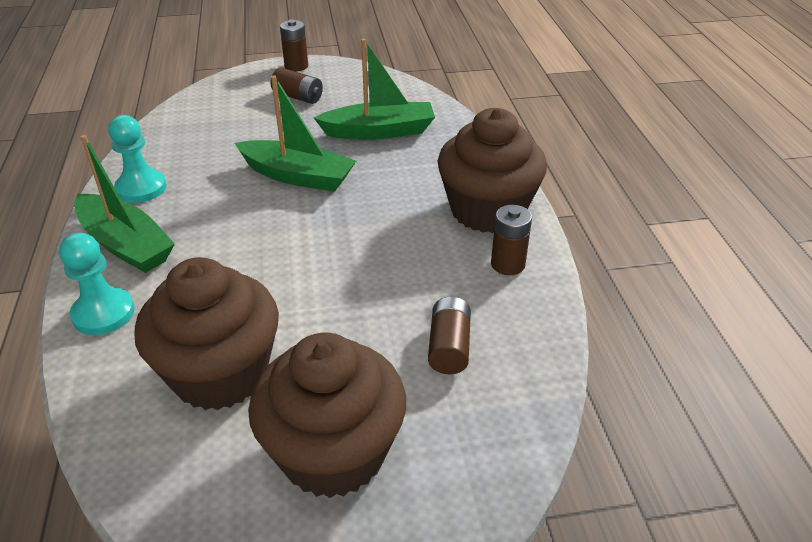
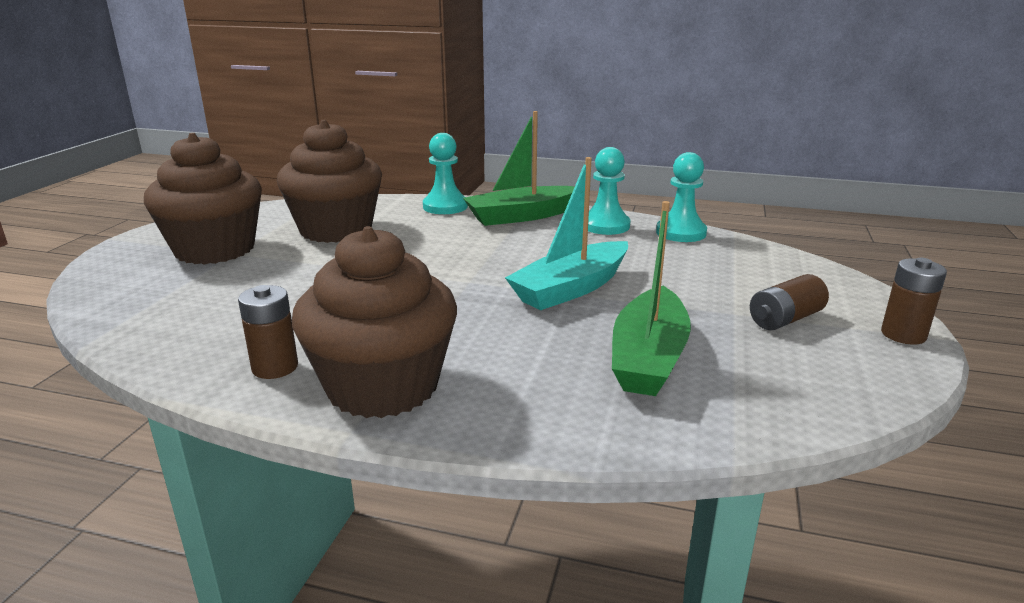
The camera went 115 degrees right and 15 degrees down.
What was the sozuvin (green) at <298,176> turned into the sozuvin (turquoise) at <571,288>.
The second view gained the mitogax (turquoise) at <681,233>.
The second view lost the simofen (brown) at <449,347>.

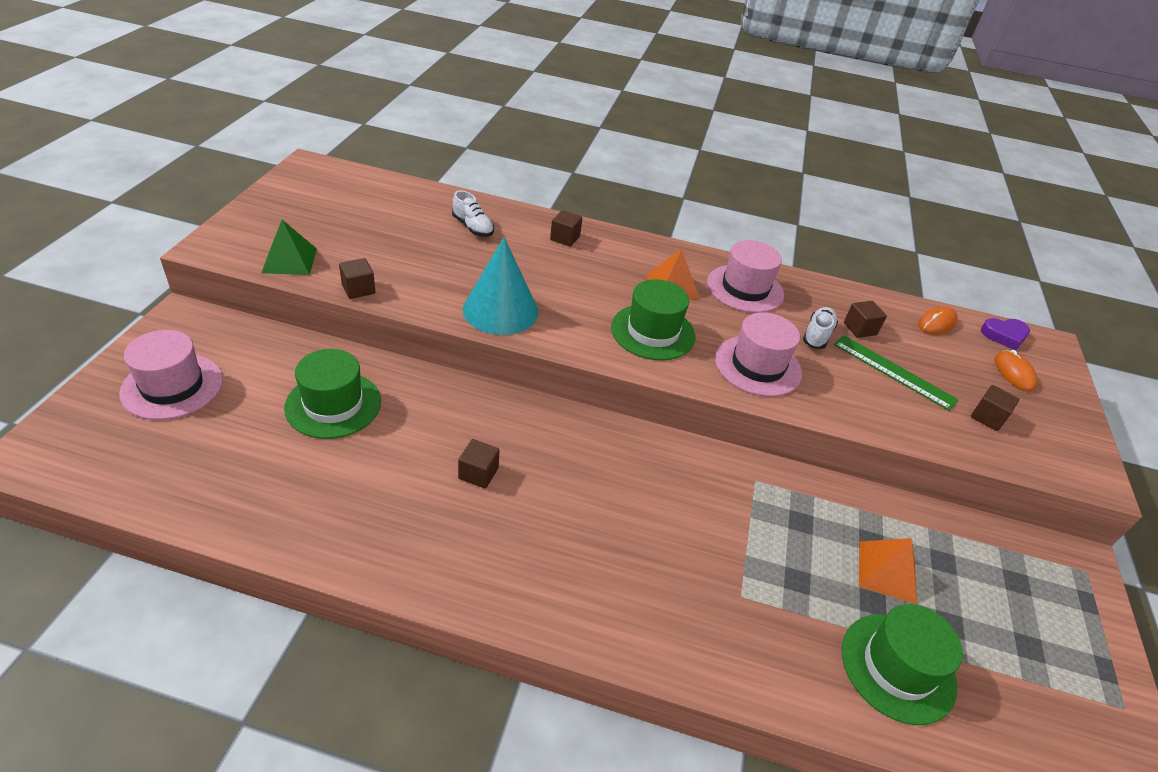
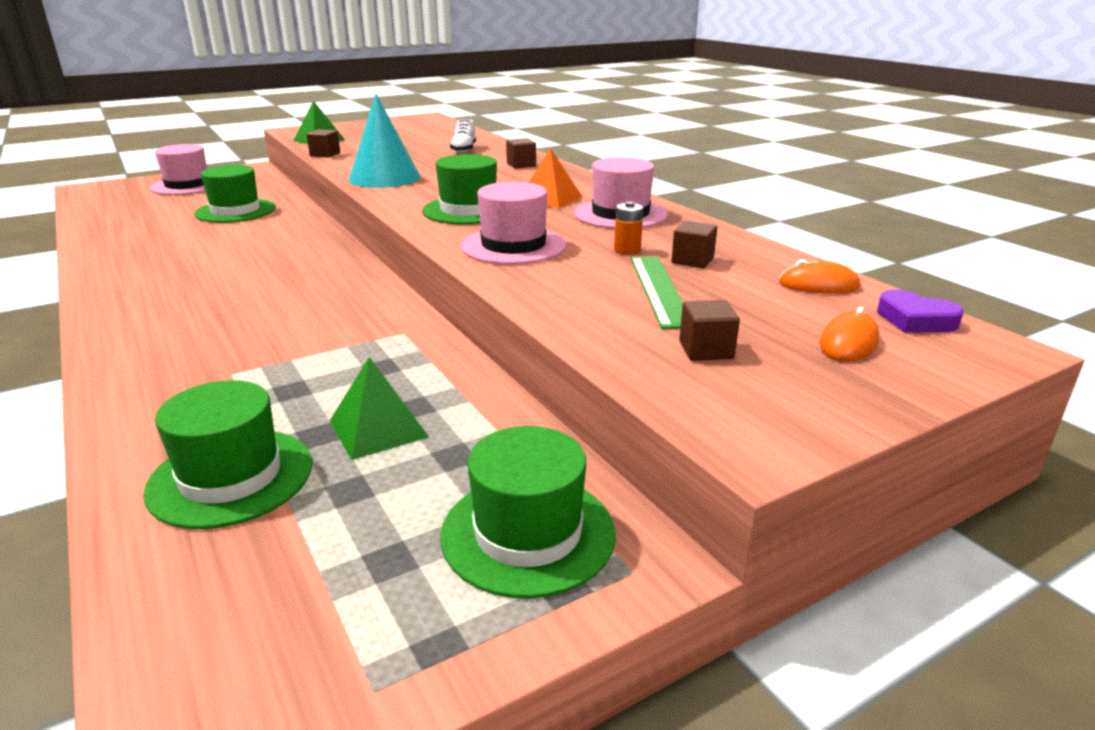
The camera went 50 degrees right and 15 degrees down.
What was the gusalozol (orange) at <887,571> turned into the gusalozol (green) at <378,428>.
The second view gained the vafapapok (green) at <528,533>.
Where the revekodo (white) stood at <817,335>, the simofen (orange) came to stand at <627,250>.
The second view lost the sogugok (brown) at <478,473>.

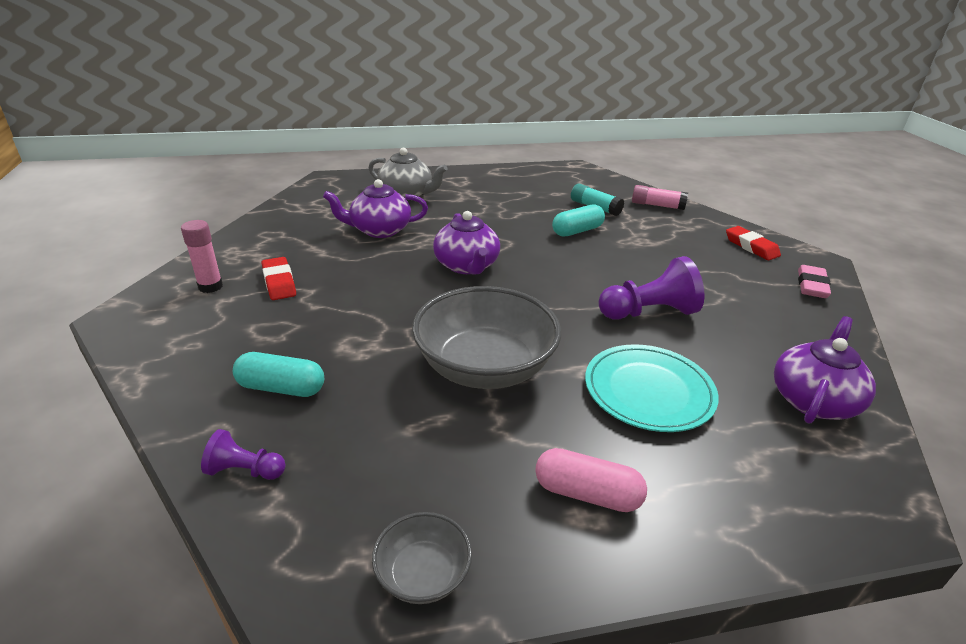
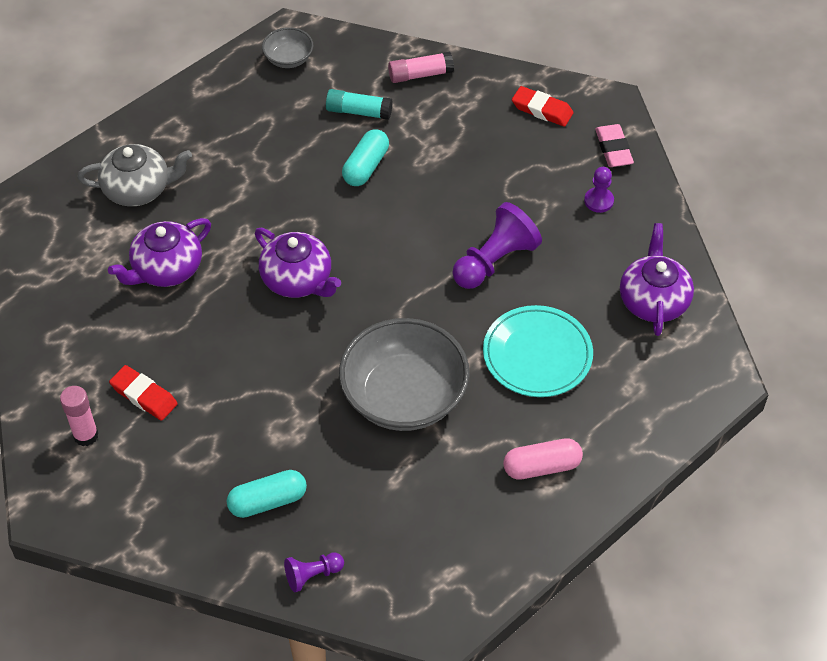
The camera went 30 degrees left and 20 degrees up.
The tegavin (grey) ended up elsewhere, having gone from <423,574> to <288,59>.
The second view gained the mitogax (purple) at <598,201>.

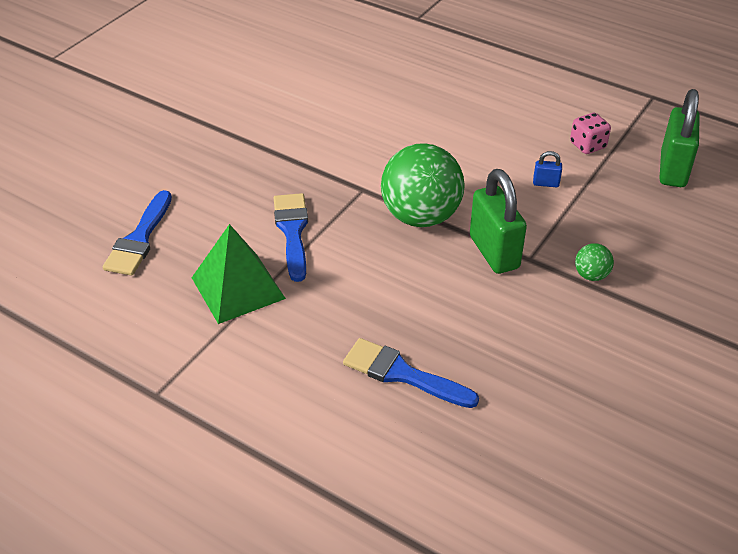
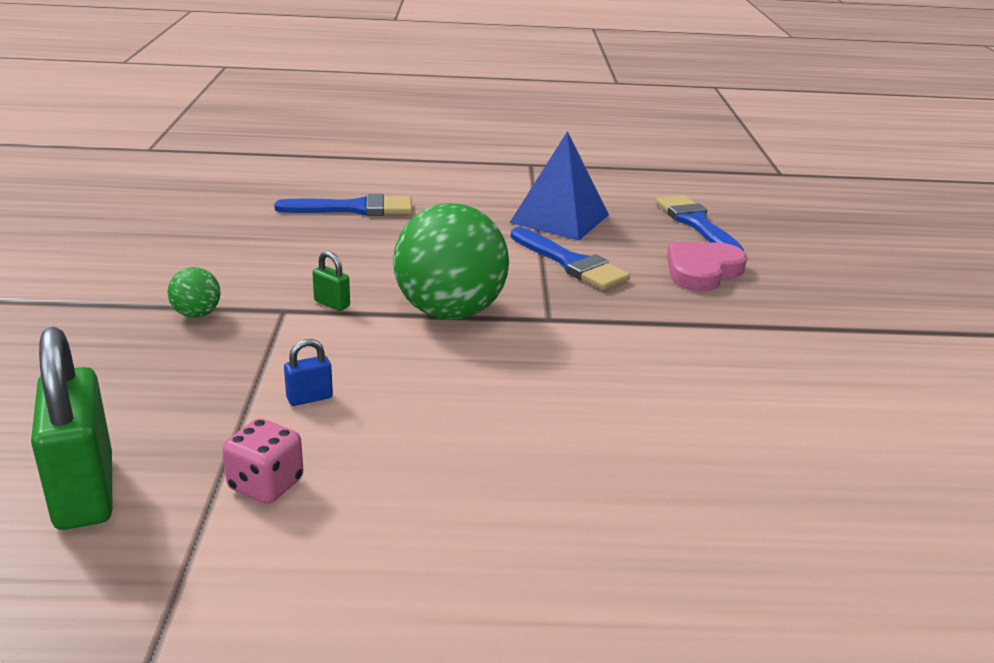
The camera went 145 degrees right and 15 degrees down.
The size of the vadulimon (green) at <494,252> changed by a factor of 0.43.
What was the gusalozol (green) at <238,287> turned into the gusalozol (blue) at <560,218>.
The second view gained the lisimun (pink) at <702,271>.

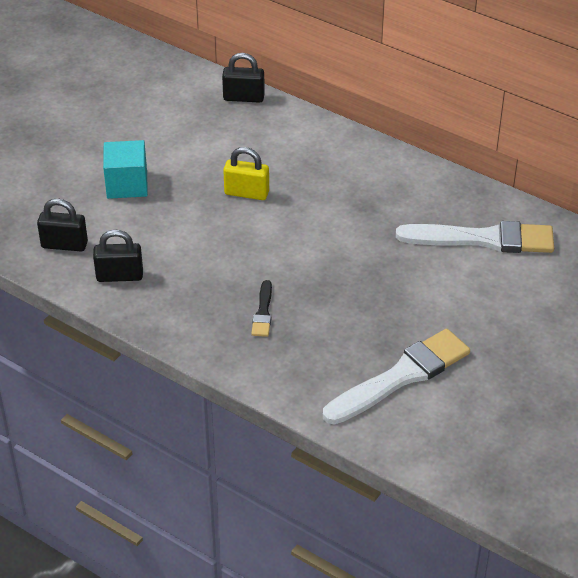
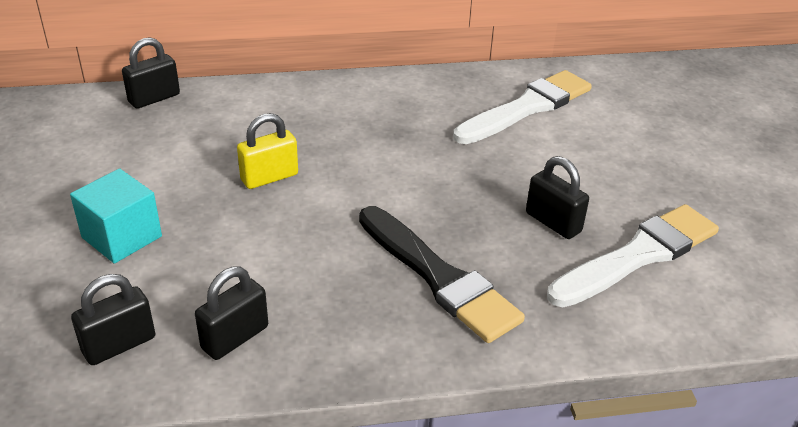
The camera went 45 degrees left and 5 degrees down.
The size of the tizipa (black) at <263,312> changed by a factor of 2.13.
The second view gained the vadulimon (black) at <553,222>.
The tizipa (white) at <401,376> ended up facing another way, 45 degrees clockwise from before.

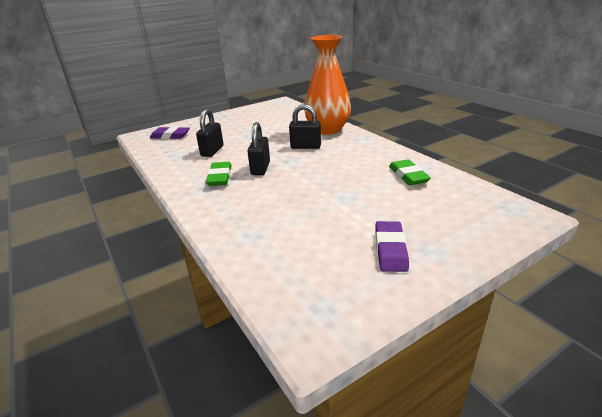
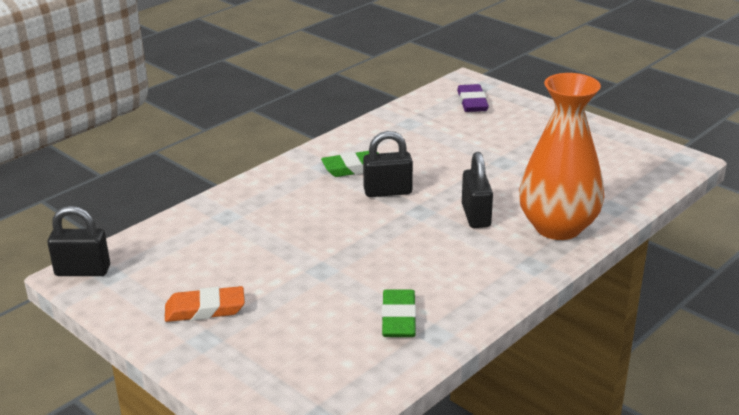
The camera went 75 degrees right and 0 degrees up.
The vadulimon (black) ended up elsewhere, having gone from <212,151> to <83,271>.
What was the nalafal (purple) at <390,249> turned into the nalafal (orange) at <205,309>.
The nalafal (green) at <408,176> ended up facing another way, 60 degrees counterclockwise from before.

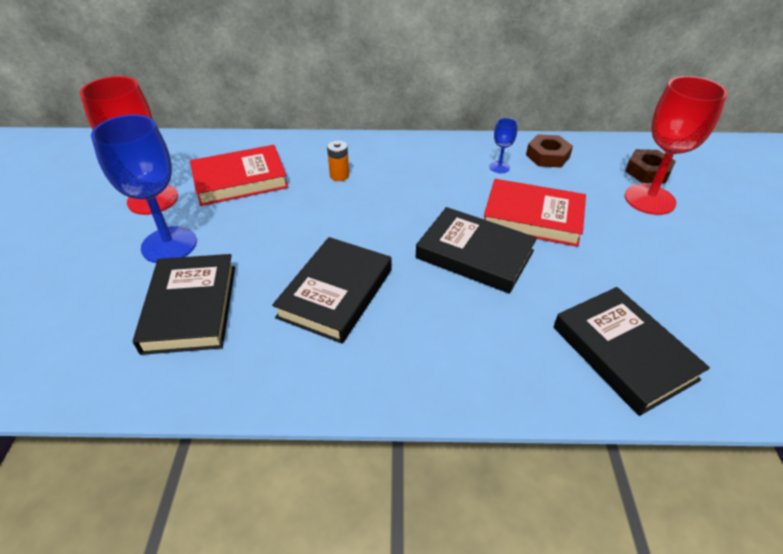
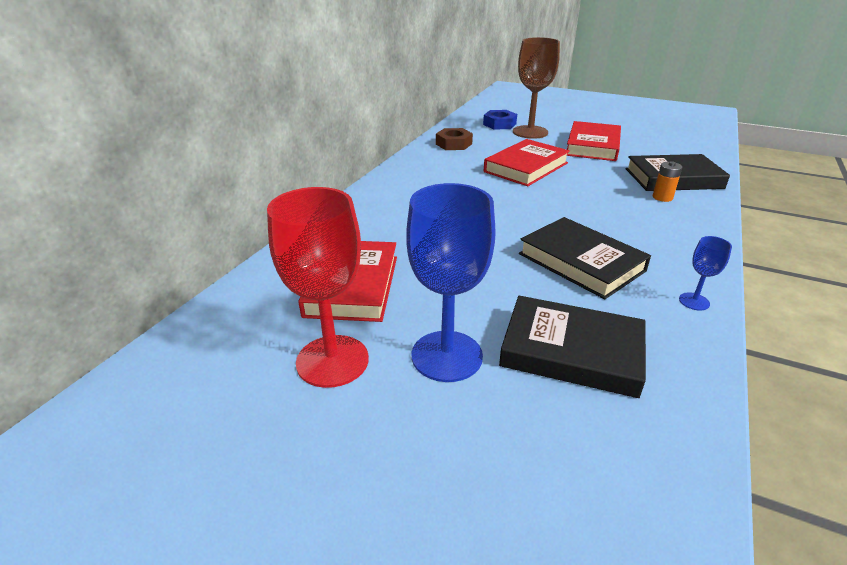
The camera went 65 degrees left and 10 degrees down.
What was the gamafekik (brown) at <647,171> turned into the gamafekik (blue) at <499,124>.
What was the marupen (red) at <649,199> turned into the marupen (brown) at <530,132>.
The second view gained the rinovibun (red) at <592,146>.
The simofen (orange) ended up elsewhere, having gone from <339,176> to <662,197>.
The marupen (blue) ended up elsewhere, having gone from <499,167> to <694,301>.
The second view lost the rinovibun (black) at <474,254>.

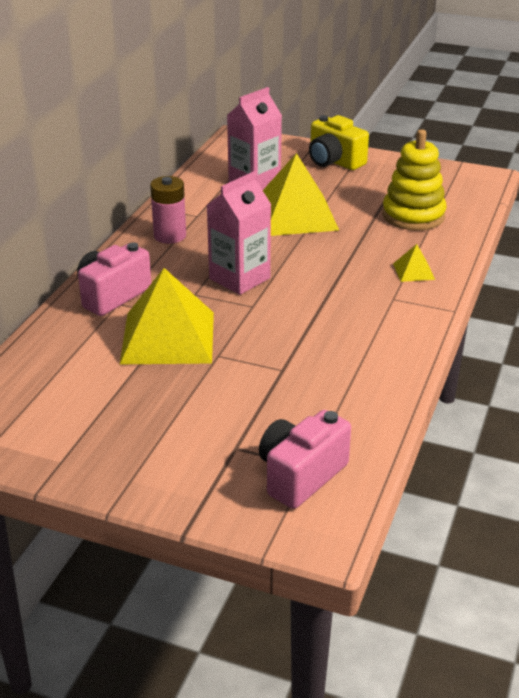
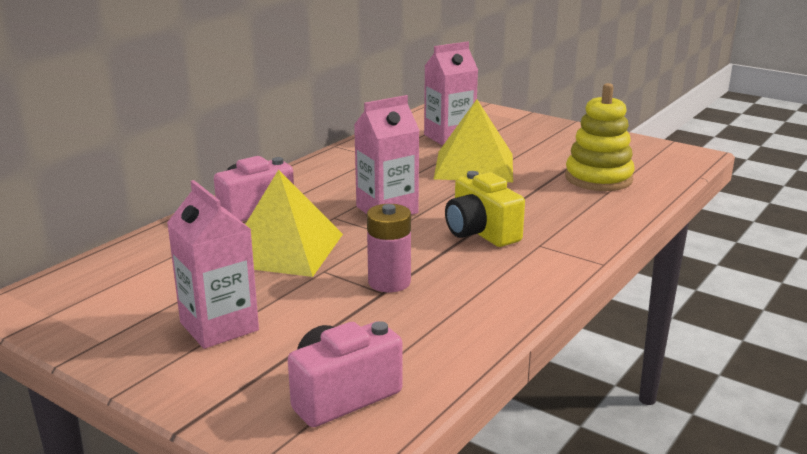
The camera went 15 degrees right and 10 degrees down.
The second view gained the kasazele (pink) at <219,326>.
The simofen (pink) ended up elsewhere, having gone from <170,236> to <389,282>.
The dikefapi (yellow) ended up elsewhere, having gone from <334,161> to <481,232>.
The second view lost the gusalozol (yellow) at <413,271>.

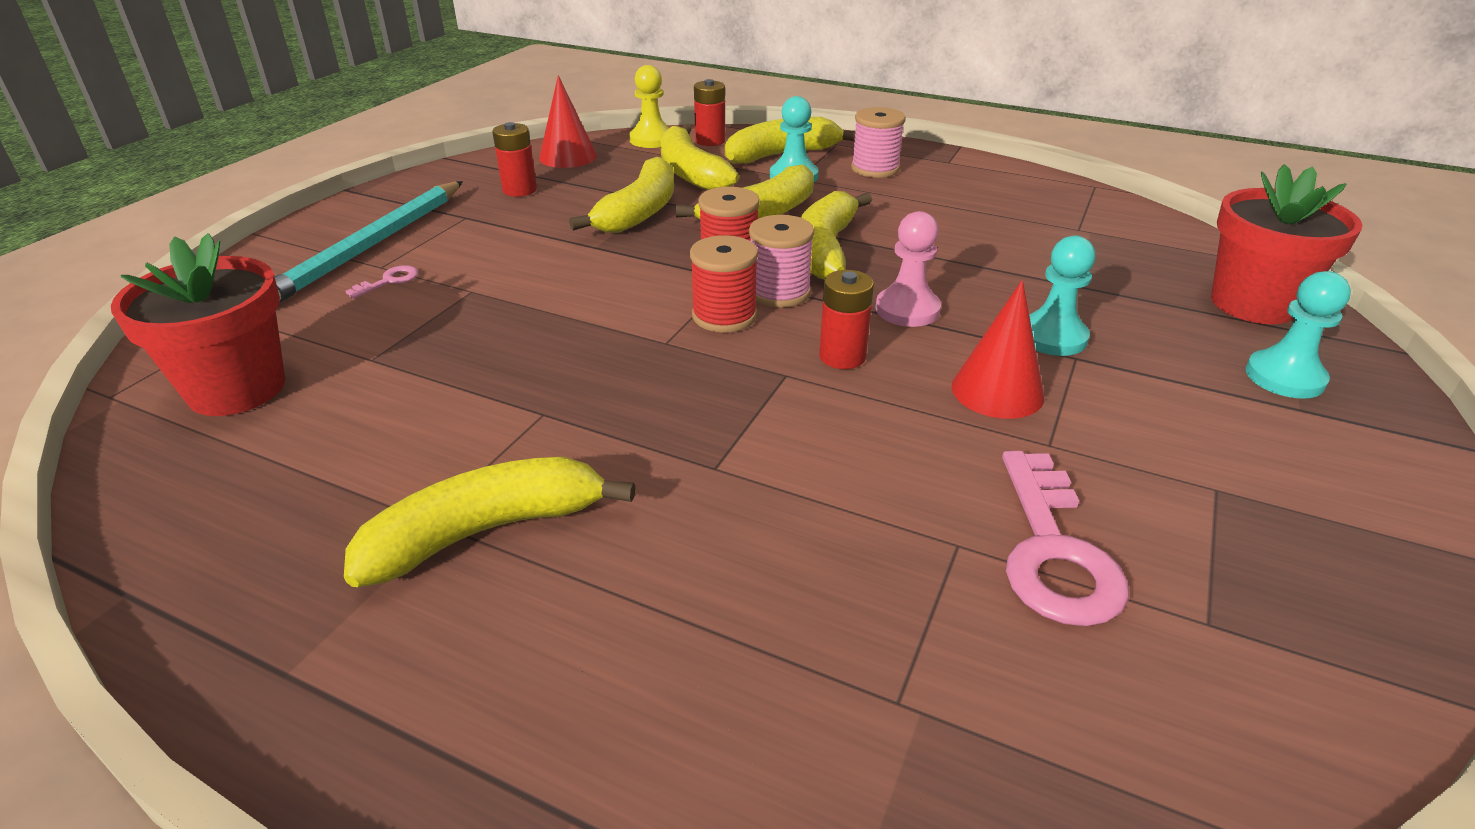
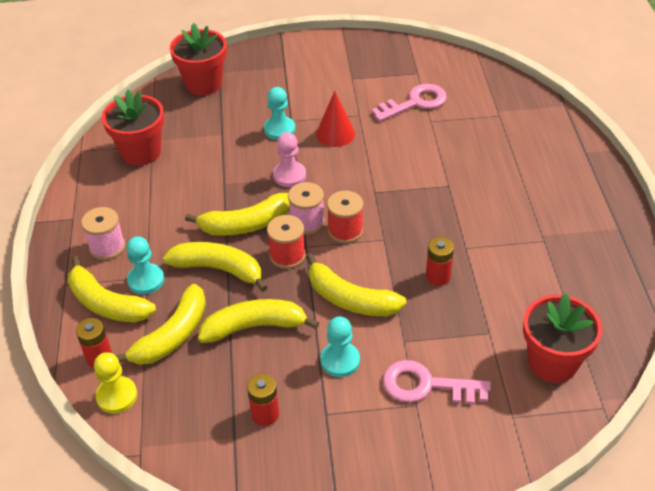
The camera went 120 degrees left and 10 degrees up.
The second view gained the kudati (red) at <141,152>.
The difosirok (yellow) ended up elsewhere, having gone from <485,531> to <350,299>.
The mitogax (turquoise) ended up elsewhere, having gone from <1284,377> to <340,360>.
The size of the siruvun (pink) at <389,281> changed by a factor of 2.17.
The simofen (red) ended up elsewhere, having gone from <842,356> to <438,276>.
The second view lost the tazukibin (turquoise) at <371,246>.
The second view lost the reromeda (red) at <568,157>.

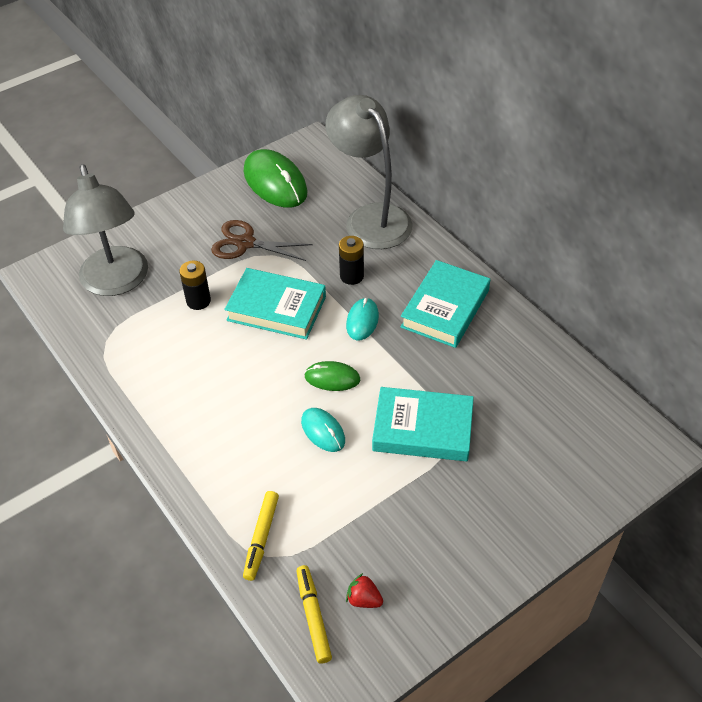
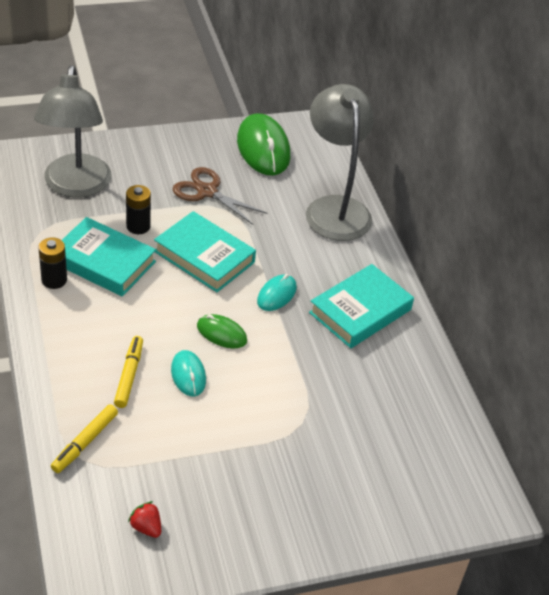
The camera went 15 degrees right and 5 degrees down.
The simofen (black) ended up elsewhere, having gone from <351,276> to <54,280>.
The rinovibun (turquoise) ended up elsewhere, having gone from <422,429> to <104,262>.
The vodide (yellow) ended up elsewhere, having gone from <313,616> to <129,375>.

